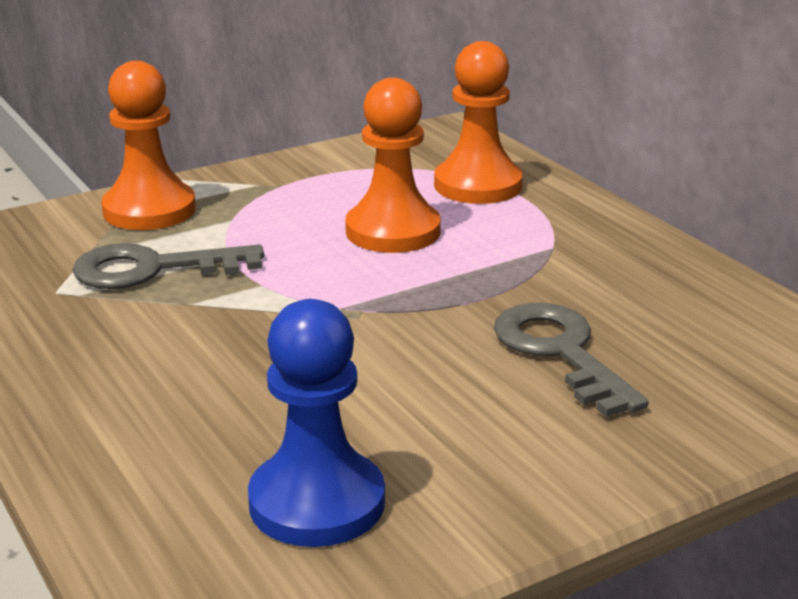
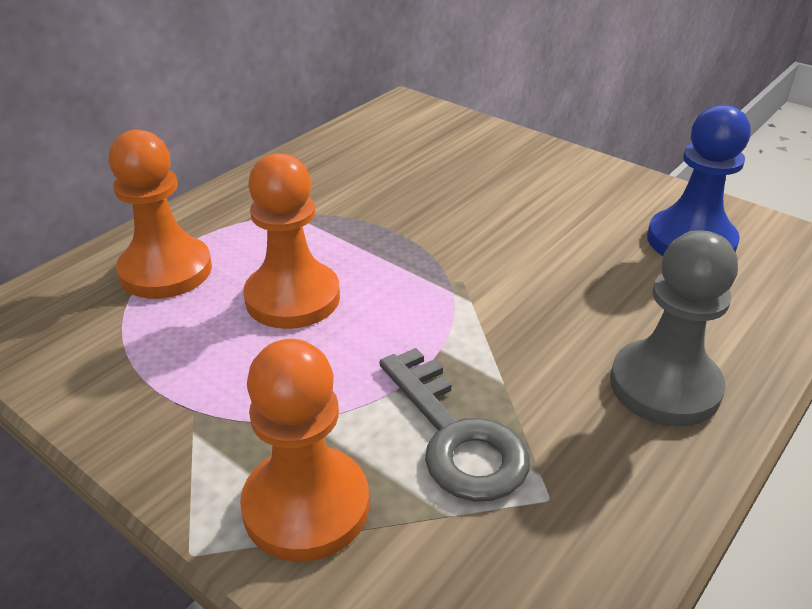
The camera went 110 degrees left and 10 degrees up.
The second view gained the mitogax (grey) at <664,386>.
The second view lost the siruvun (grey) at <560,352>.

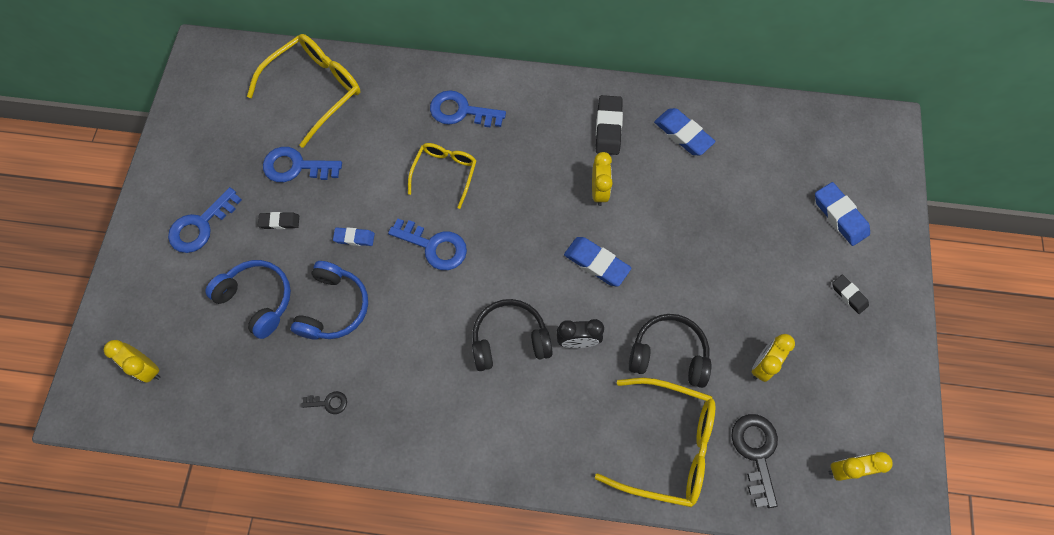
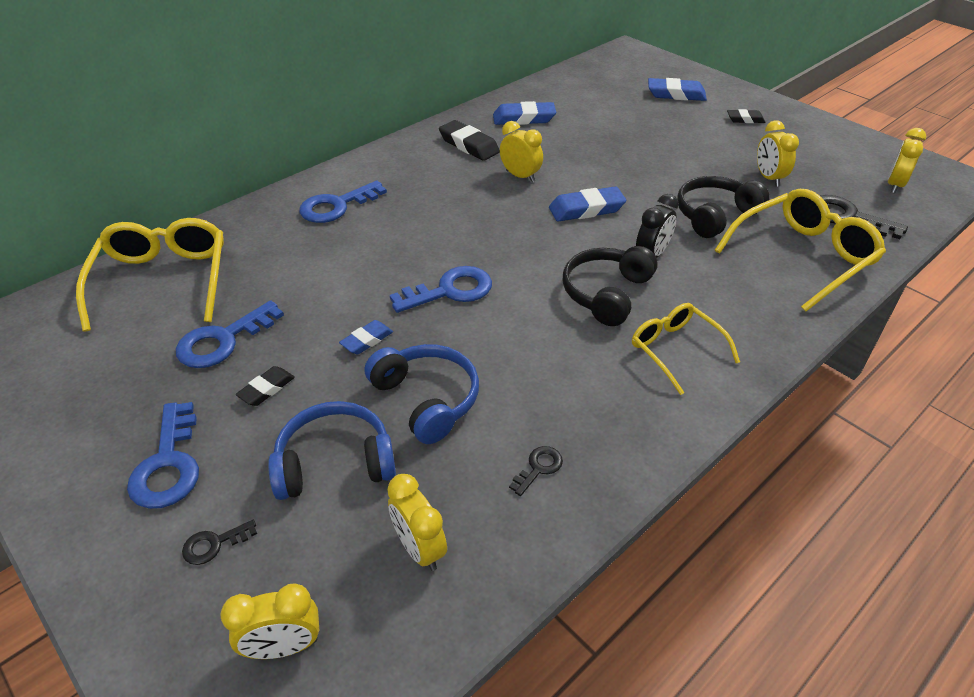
The camera went 50 degrees left and 25 degrees down.
The second view gained the siruvun (black) at <214,544>.
The second view gained the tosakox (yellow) at <419,548>.
The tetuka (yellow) ended up elsewhere, having gone from <445,173> to <675,350>.

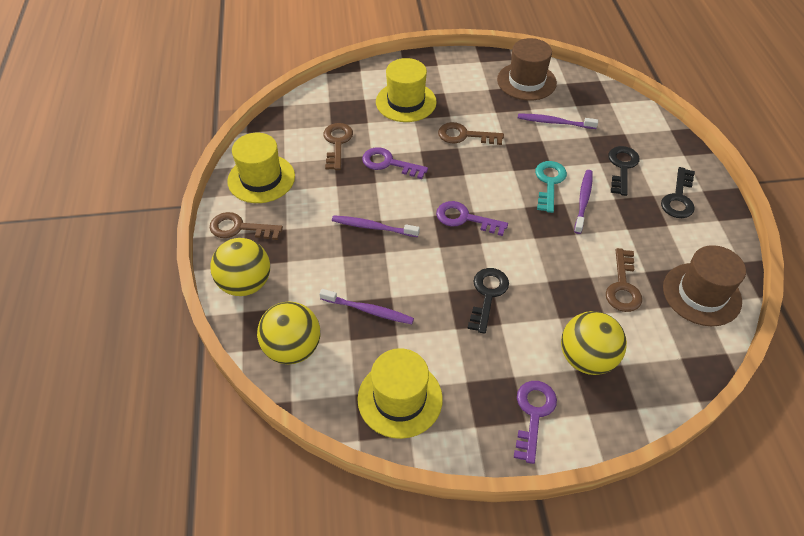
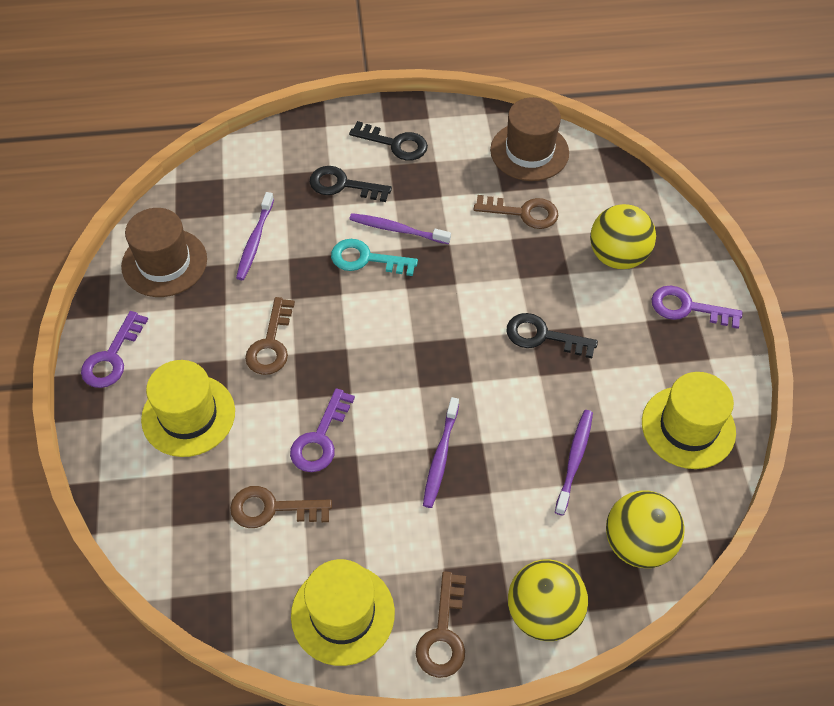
The camera went 90 degrees left and 5 degrees up.
The siruvun (purple) ended up elsewhere, having gone from <465,219> to <112,357>.

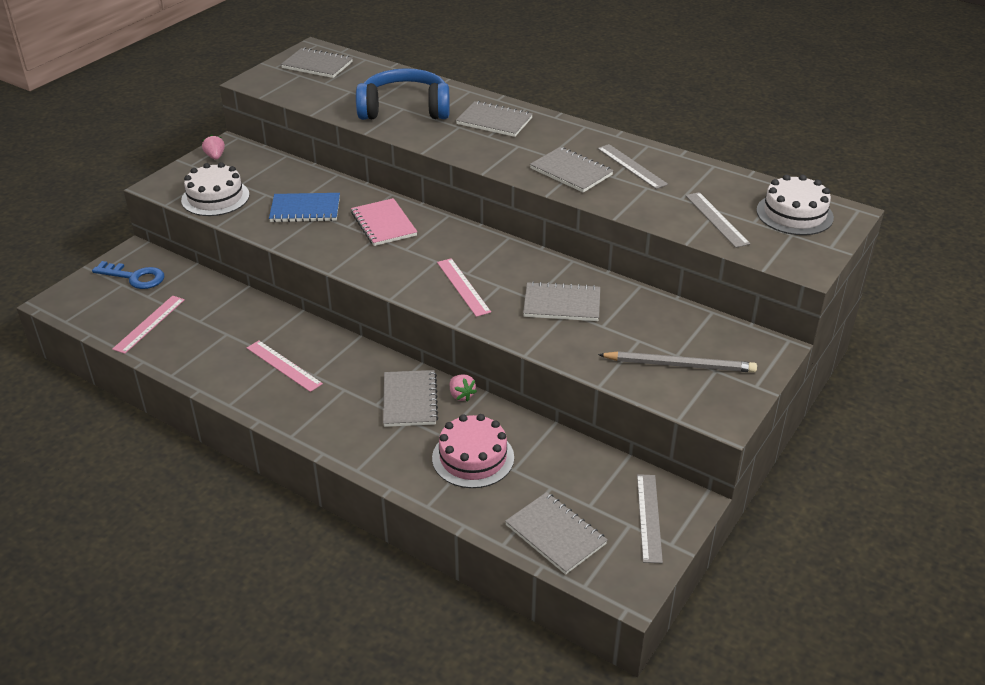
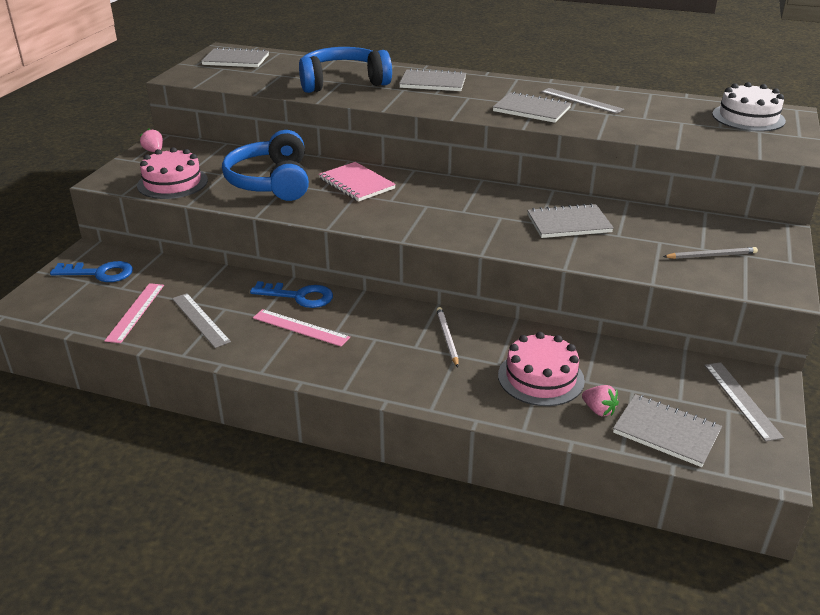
The camera went 15 degrees left and 5 degrees down.
What was the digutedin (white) at <215,197> turned into the digutedin (pink) at <172,183>.
The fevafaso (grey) ended up elsewhere, having gone from <716,219> to <200,319>.
Where the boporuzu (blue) stood at <305,210>, the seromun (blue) came to stand at <271,182>.
The second view gained the siruvun (blue) at <299,296>.
Where the boporuzu (grey) stood at <410,400>, the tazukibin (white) came to stand at <447,338>.
The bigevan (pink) ended up elsewhere, having gone from <461,395> to <598,410>.
The size of the tazukibin (grey) at <680,365> changed by a factor of 0.64.
The second view lost the fevafaso (pink) at <463,287>.

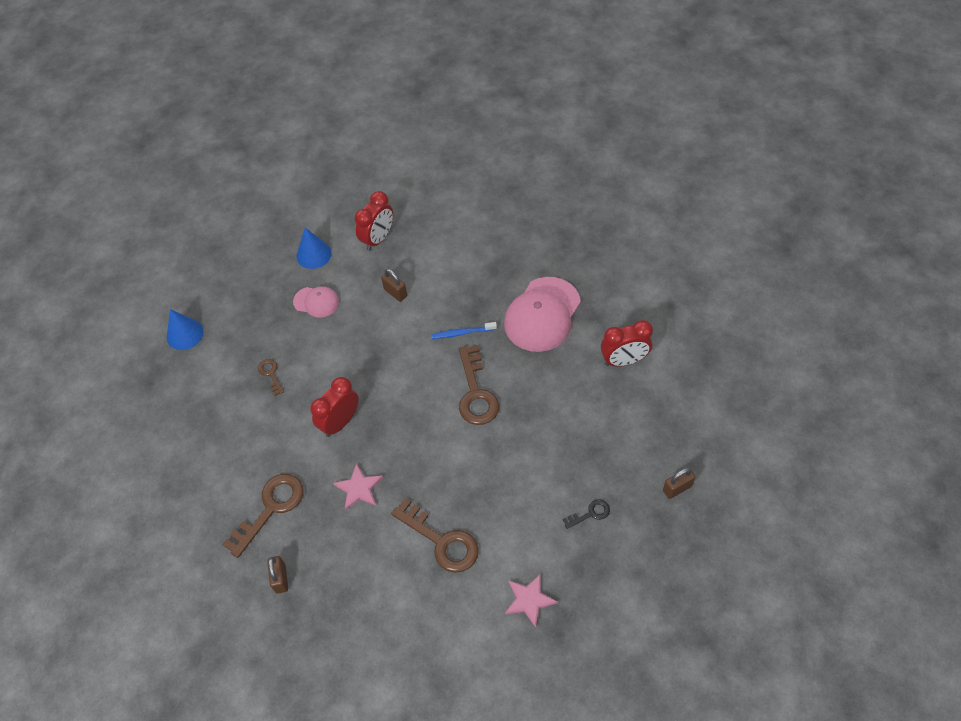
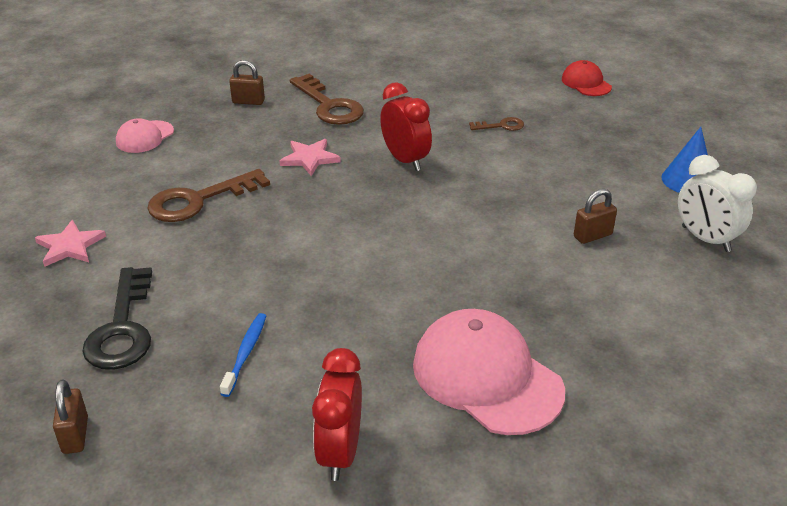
The camera went 105 degrees right and 20 degrees down.
The size of the siruvun (black) at <590,513> changed by a factor of 2.01.
The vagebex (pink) ended up elsewhere, having gone from <316,302> to <145,137>.
The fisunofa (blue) ended up elsewhere, having gone from <462,333> to <245,353>.
Where the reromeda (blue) stood at <185,334>, the vagebex (red) came to stand at <586,83>.
What was the tosakox (red) at <378,239> turned into the tosakox (white) at <705,239>.
The second view lost the siruvun (brown) at <476,393>.

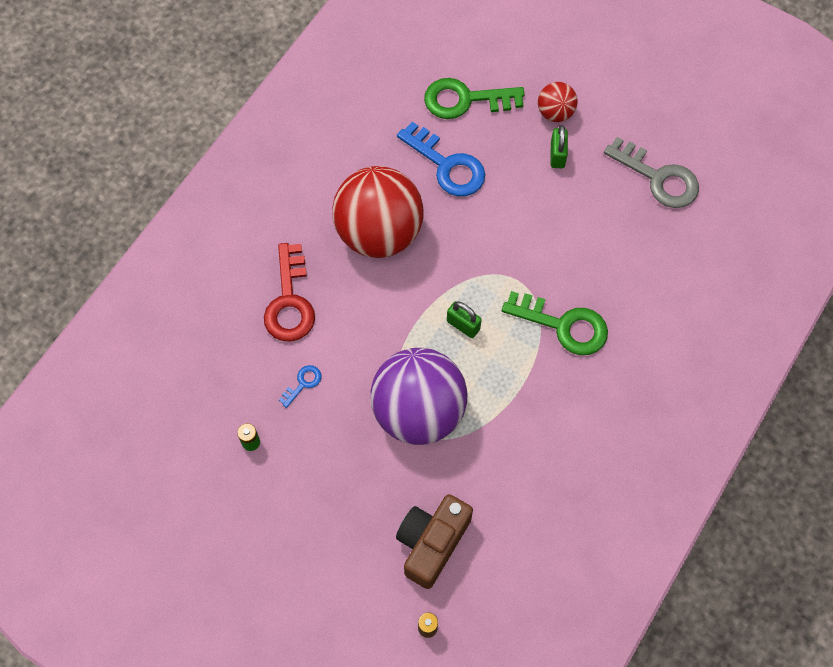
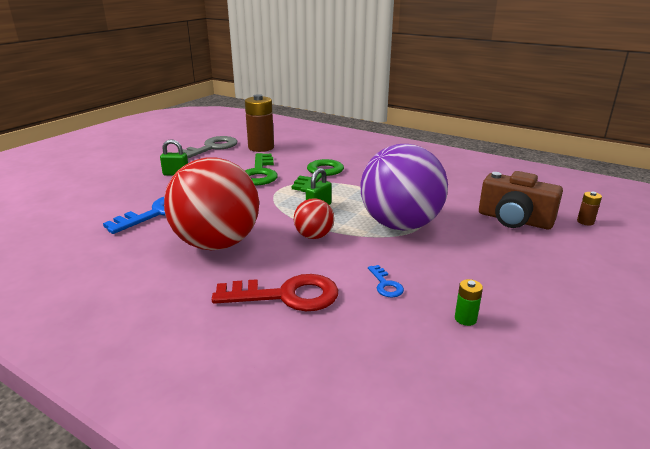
The camera went 90 degrees left and 40 degrees down.
The second view gained the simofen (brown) at <261,147>.
The siruvun (green) ended up elsewhere, having gone from <465,100> to <259,173>.
The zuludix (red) ended up elsewhere, having gone from <555,112> to <314,236>.
The siruvun (blue) at <303,383> ended up facing another way, 150 degrees counterclockwise from before.

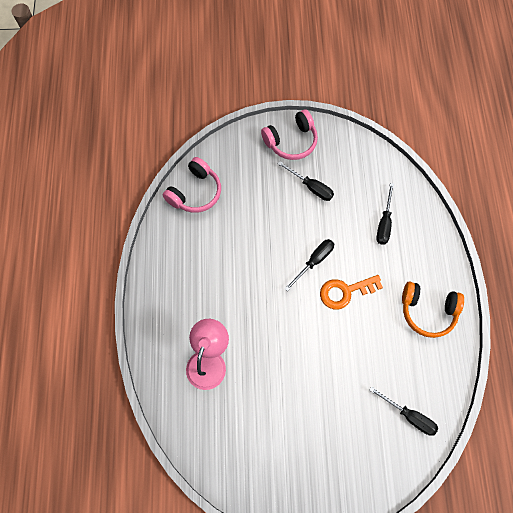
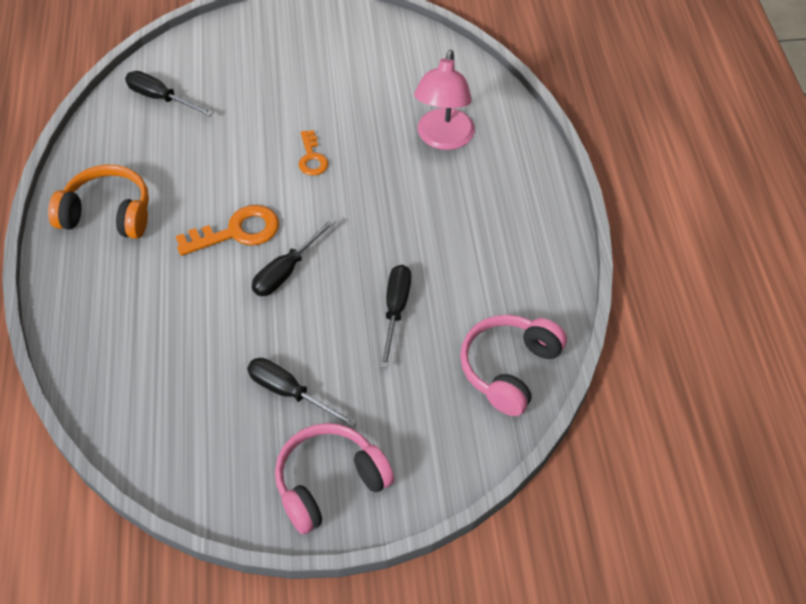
The camera went 175 degrees right and 15 degrees down.
The second view gained the siruvun (orange) at <312,158>.
The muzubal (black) ended up elsewhere, having gone from <384,223> to <395,310>.

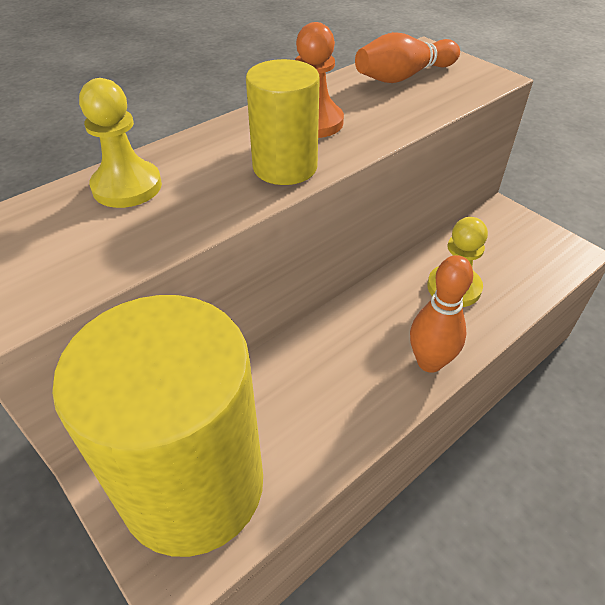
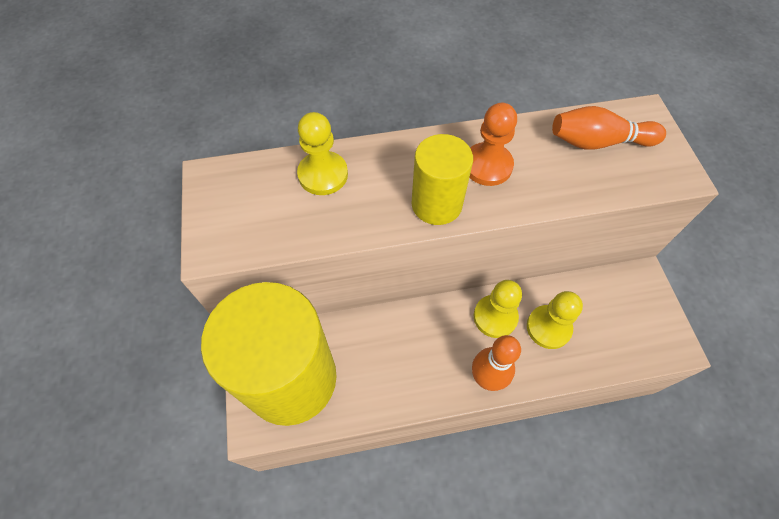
The camera went 30 degrees right and 15 degrees up.
The second view gained the mitogax (yellow) at <495,317>.

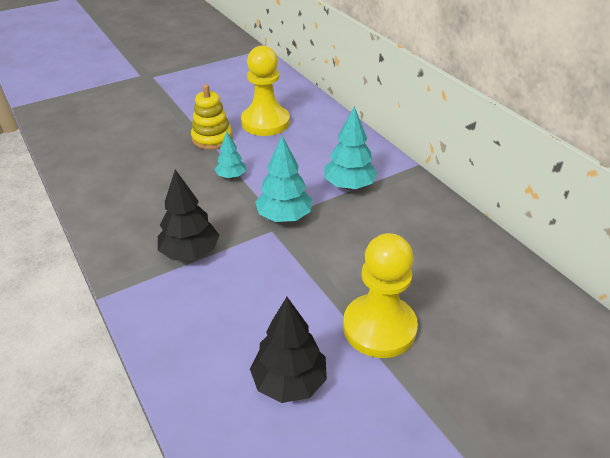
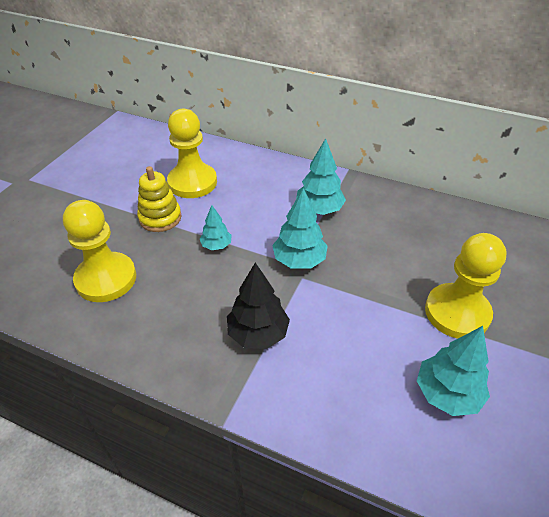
The camera went 35 degrees left and 5 degrees up.
The second view gained the mitogax (yellow) at <106,279>.
What was the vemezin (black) at <289,382> turned into the vemezin (turquoise) at <447,393>.

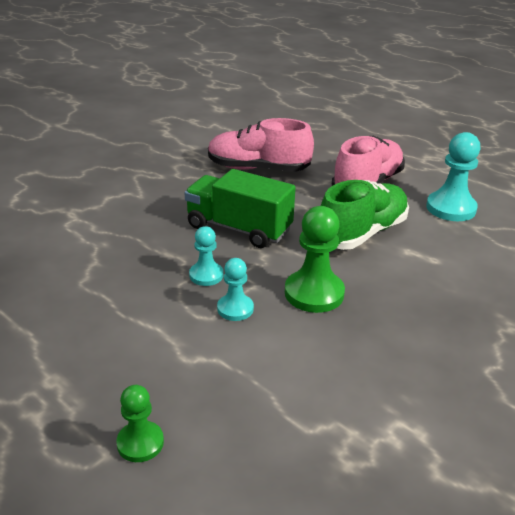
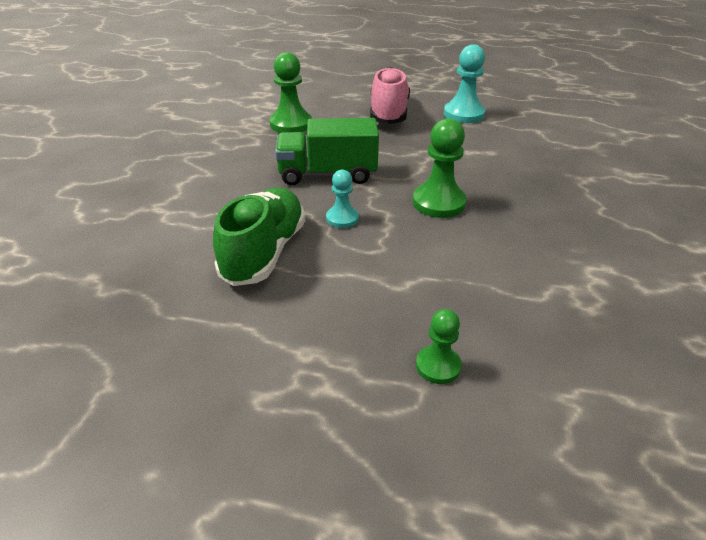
The camera went 30 degrees left and 5 degrees up.
The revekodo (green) ended up elsewhere, having gone from <362,233> to <264,252>.
Where the revekodo (pink) stood at <258,169>, the mitogax (green) came to stand at <291,124>.
The second view lost the mitogax (turquoise) at <235,309>.

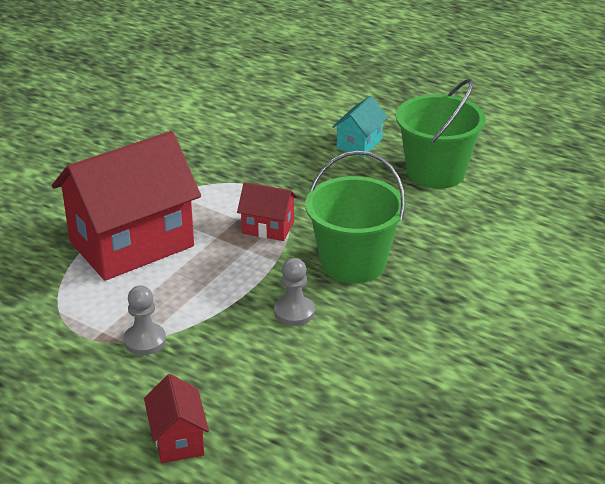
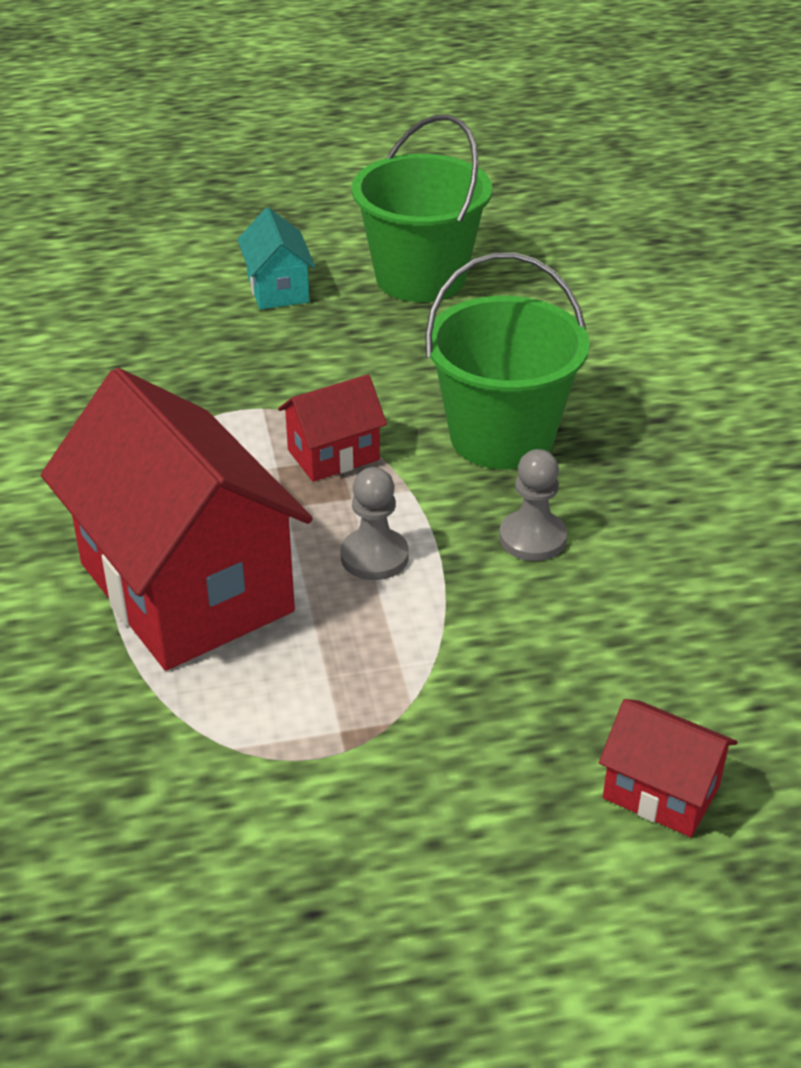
The camera went 45 degrees left and 5 degrees up.
The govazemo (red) at <131,244> ended up facing another way, 45 degrees counterclockwise from before.
The mitogax (grey) ended up elsewhere, having gone from <145,341> to <374,556>.

